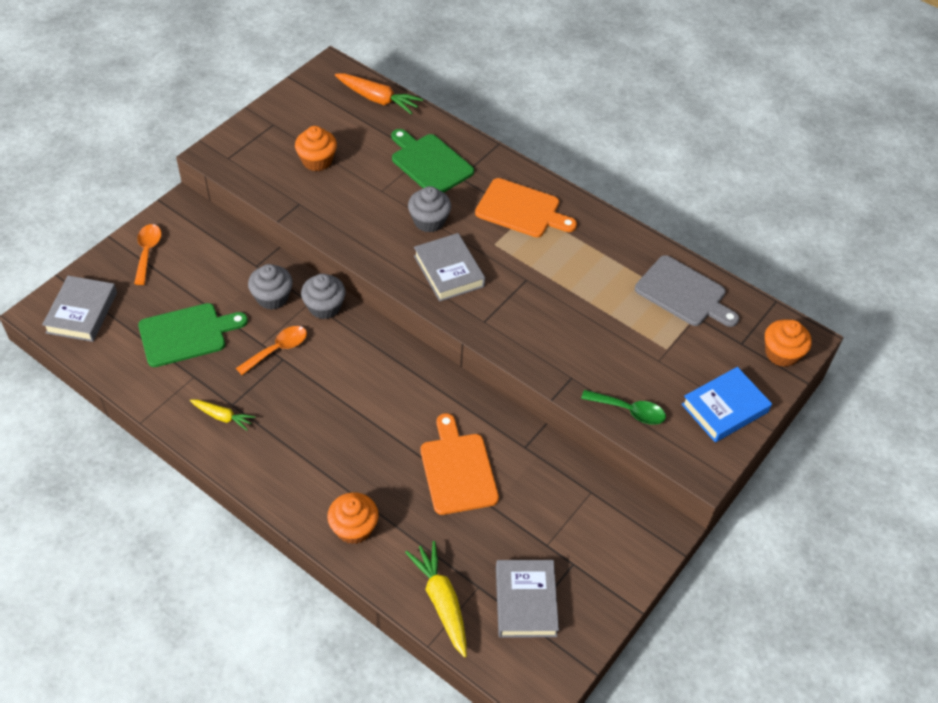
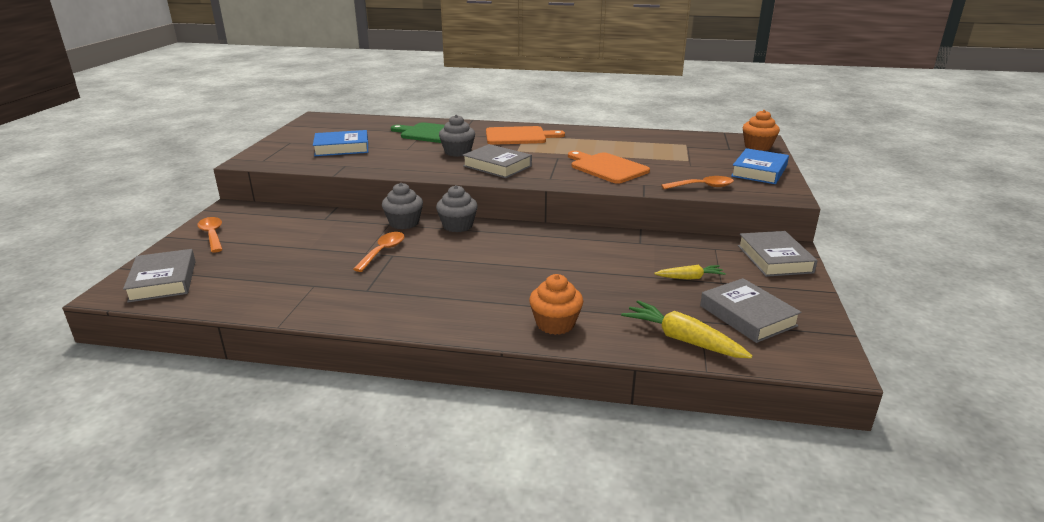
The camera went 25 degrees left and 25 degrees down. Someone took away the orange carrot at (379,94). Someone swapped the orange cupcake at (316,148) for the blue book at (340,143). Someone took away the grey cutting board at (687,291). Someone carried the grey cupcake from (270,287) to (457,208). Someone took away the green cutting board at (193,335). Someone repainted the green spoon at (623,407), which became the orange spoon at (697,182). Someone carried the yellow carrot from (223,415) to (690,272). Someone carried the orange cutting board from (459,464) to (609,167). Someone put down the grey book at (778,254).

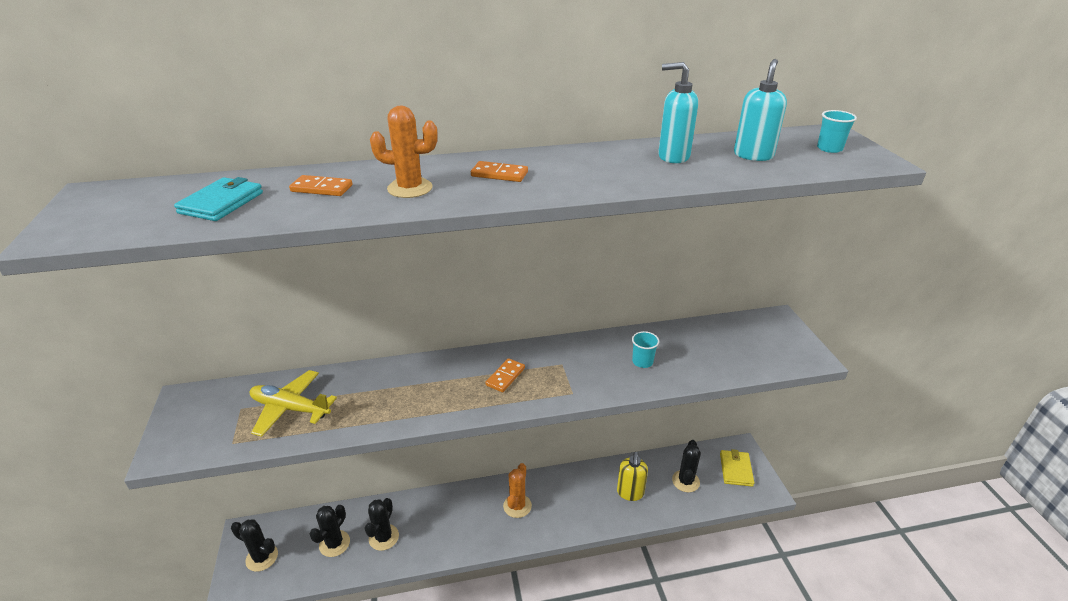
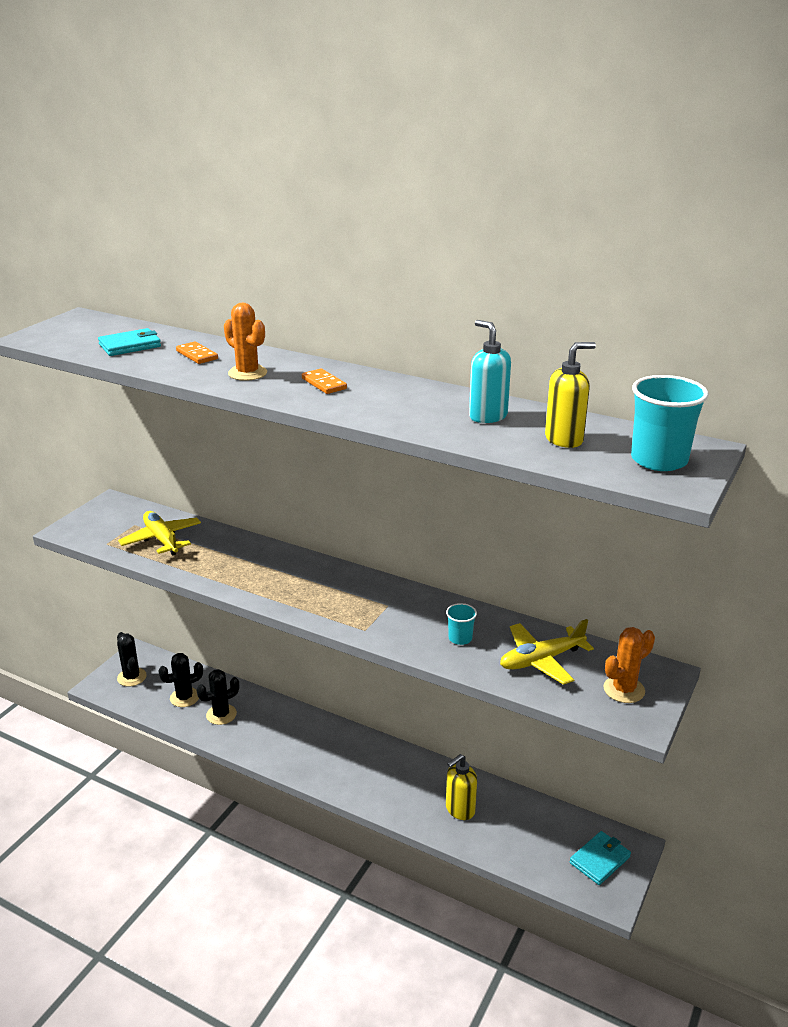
The camera went 40 degrees right and 5 degrees down. Someone repainted the turquoise soap dispenser at (760,110), which became the yellow soap dispenser at (570,395). Someone scaled the turquoise cup at (837,131) by 1.90. Someone took away the orange domino at (505,375). Someone took away the black cactus at (686,466). Someone repainted the yellow wallet at (737,468), which became the turquoise wallet at (600,858). Someone carried the orange cactus from (517,490) to (629,665). Someone put down the yellow plane at (547,652).

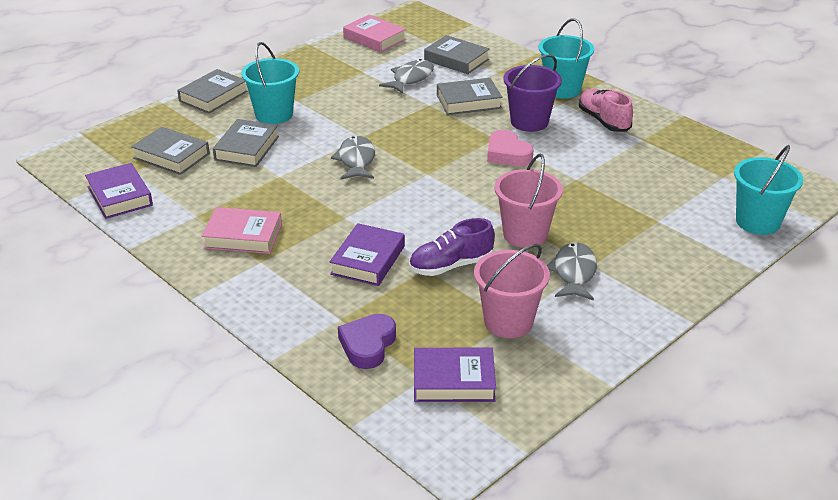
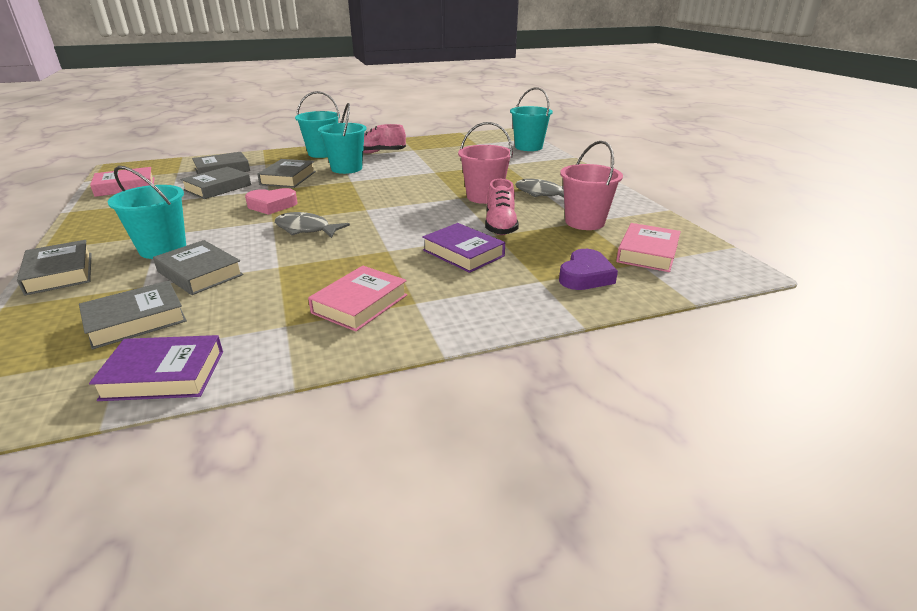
The camera went 65 degrees left and 5 degrees down. Someone repainted the purple bucket at (532,93), which became the turquoise bucket at (342,138). Someone swapped the grey fish at (406,76) for the grey book at (215,182). Someone carried the pink heart from (510,148) to (271,201). Someone repainted the purple shoe at (452,247), which became the pink shoe at (502,207). Someone rotated the purple heart at (367,341) by 105 degrees counterclockwise. Someone repainted the purple book at (455,375), which became the pink book at (648,247).

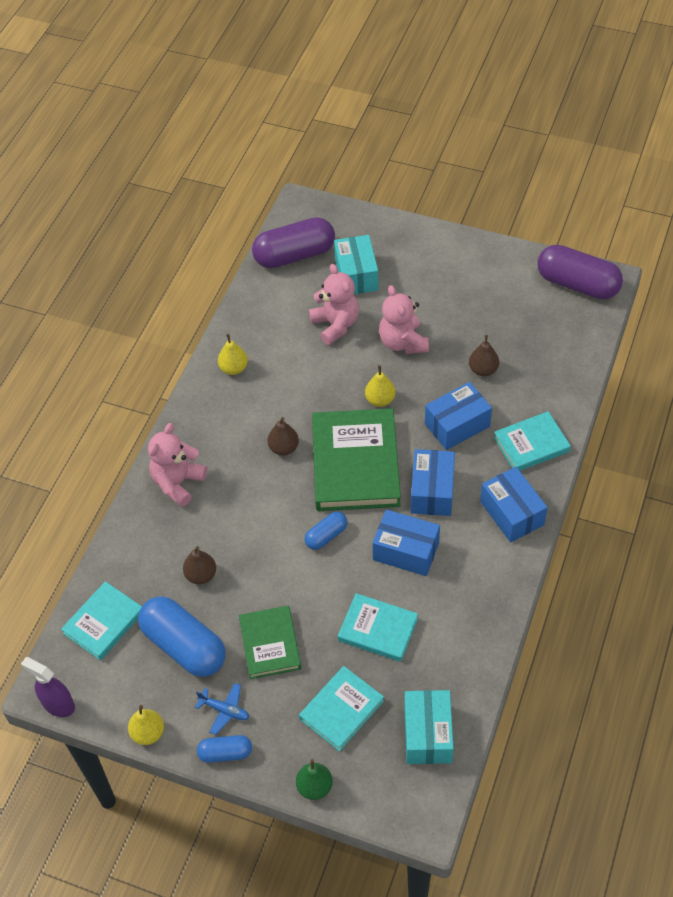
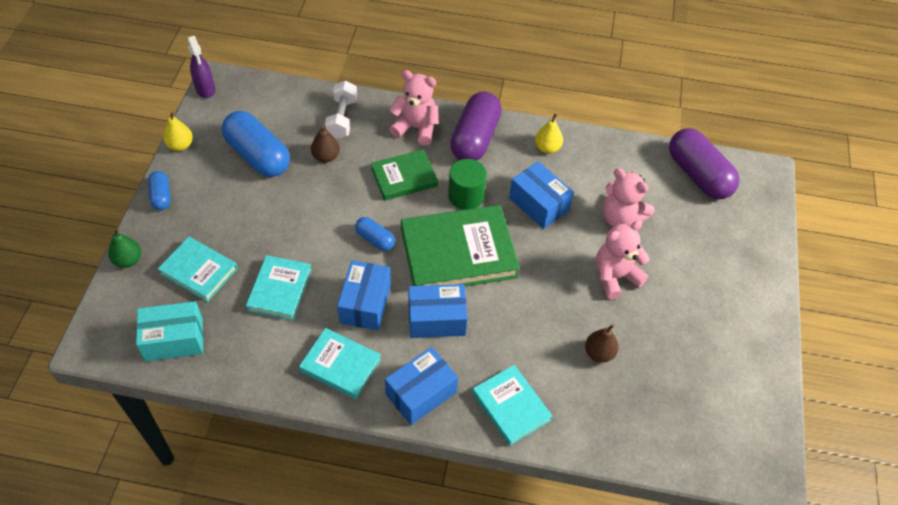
The camera went 75 degrees right and 0 degrees up. Someone took away the turquoise box at (356,264). Someone carried the purple capsule from (580,272) to (476,126). Someone rotated the pink teddy bear at (334,304) by 75 degrees clockwise. Someone took away the yellow pear at (380,386). Someone carried the blue box from (458,416) to (541,195). Someone swapped the brown pear at (283,436) for the green cylinder at (467,184). Someone carried the turquoise book from (101,621) to (340,363). Someone rotated the blue capsule at (182,636) by 75 degrees counterclockwise. Someone carried the green book from (270,642) to (404,175). Someone rotated the purple spray bottle at (48,687) by 135 degrees clockwise. Someone took away the blue plane at (222,709). Someone put down the white dumbbell at (341,110).

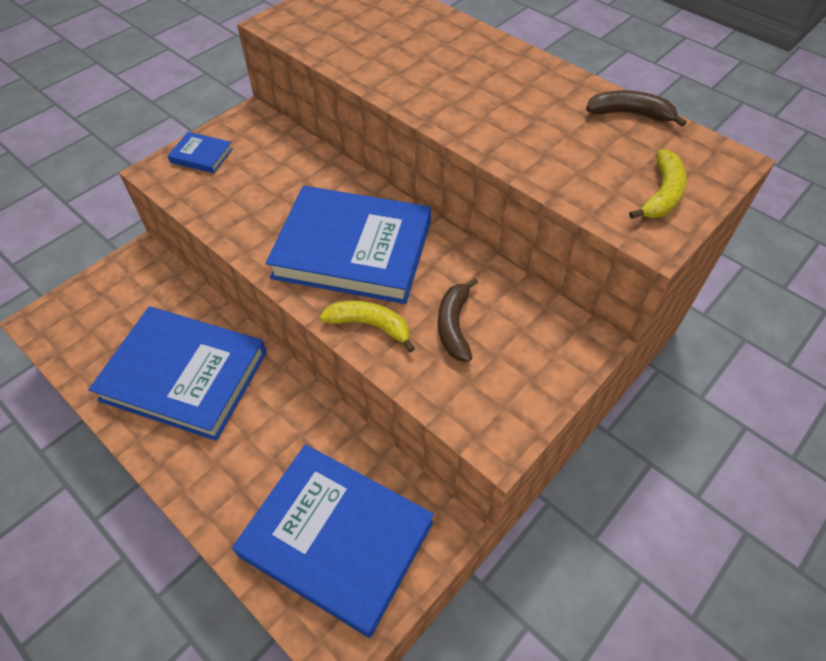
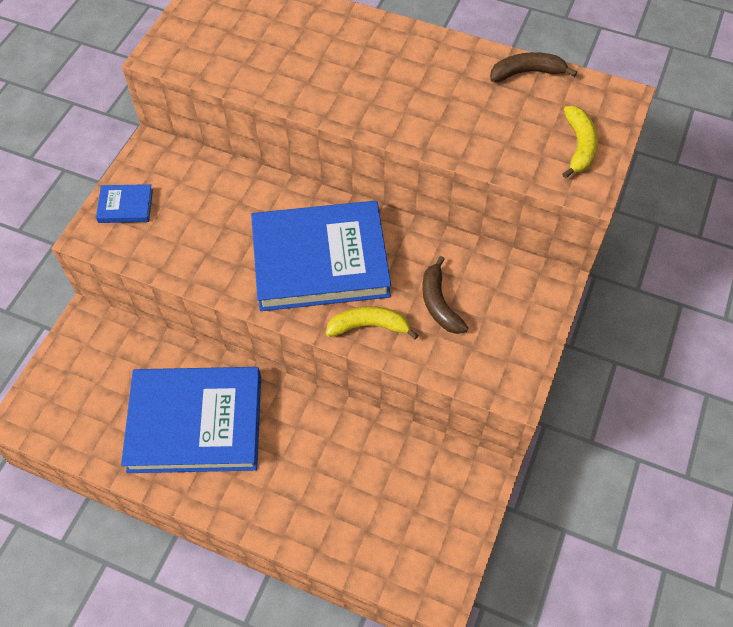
The camera went 20 degrees left and 5 degrees up. Someone took away the blue book at (333,541).

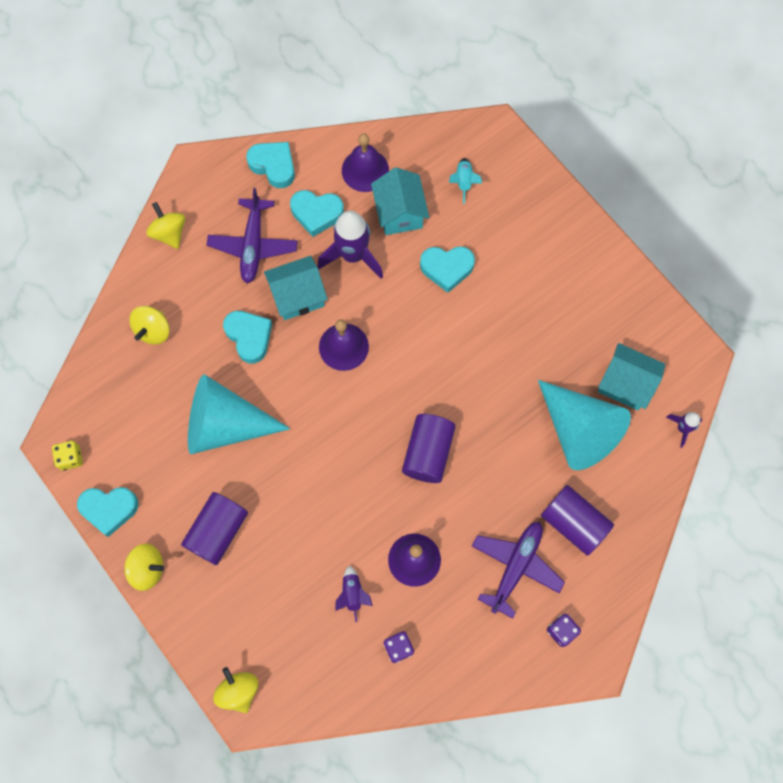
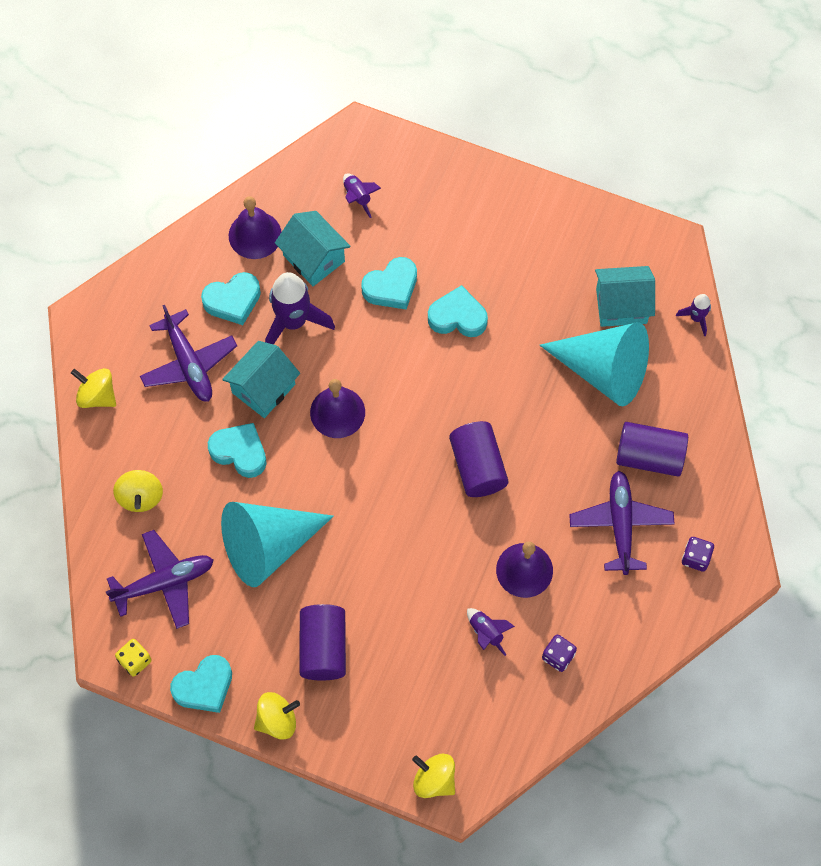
The camera went 30 degrees left and 5 degrees down. Someone carried the turquoise heart from (270,165) to (458,311). Someone repainted the turquoise rocket at (466,181), which became the purple rocket at (362,196). Someone put down the purple plane at (160,579).

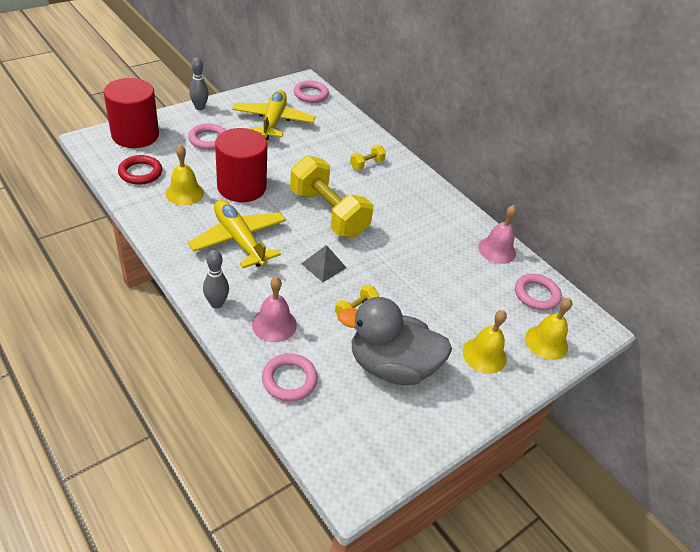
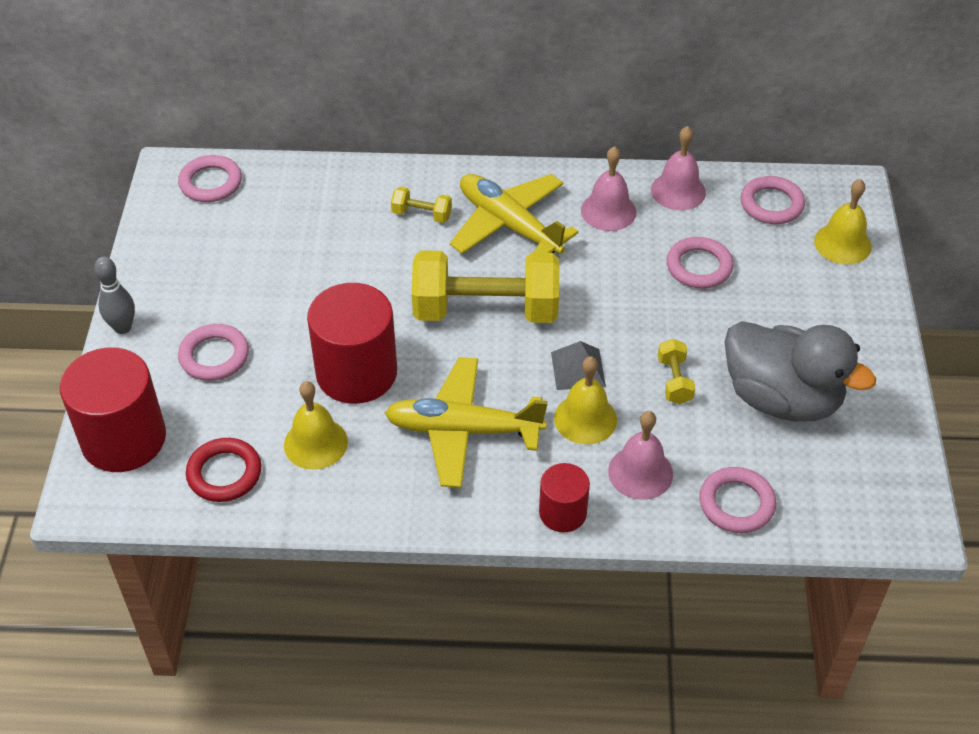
The camera went 45 degrees left and 5 degrees up. Someone carried the yellow plane from (273,115) to (514,214). Someone rotated the yellow dumbbell at (368,157) by 75 degrees counterclockwise. Someone swapped the grey bowling pin at (216,279) for the red cylinder at (564,497). Someone rotated the grey duck at (394,341) by 105 degrees counterclockwise. Someone carried the yellow bell from (485,342) to (585,400). Someone put down the pink bell at (609,188). Someone put down the pink ring at (700,263).

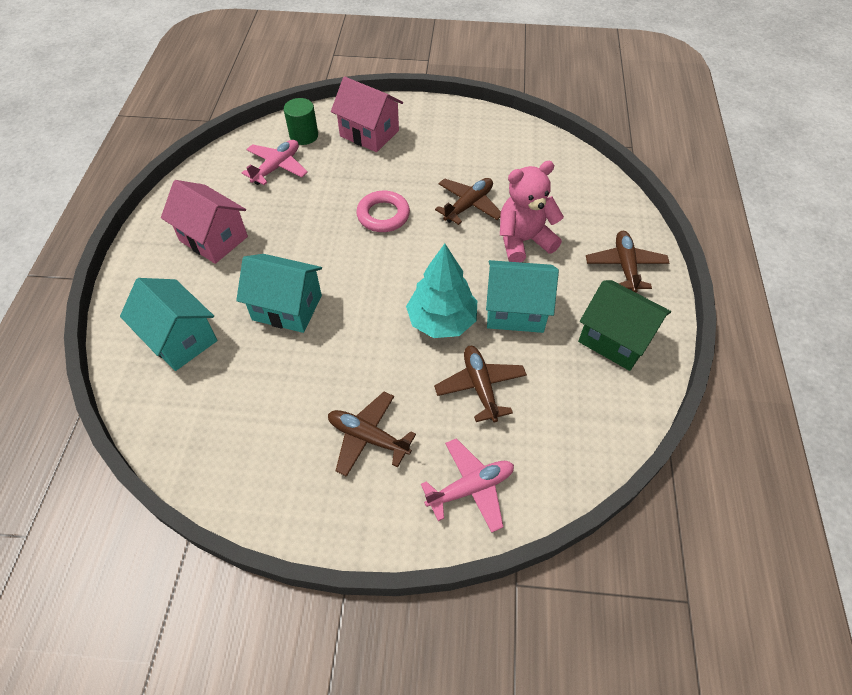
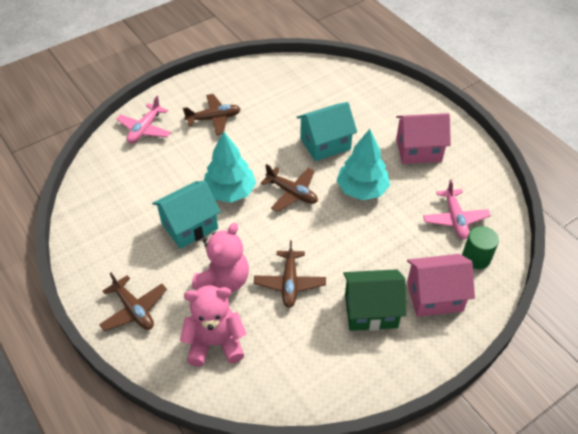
The camera went 140 degrees right and 5 degrees down. Someone took away the pink ring at (383,211). Someone took away the turquoise house at (168,324). Someone carried the green house from (624,325) to (375,300). Someone carried the brown plane from (480,384) to (289,188). Someone put down the turquoise tree at (363,164). Someone put down the pink teddy bear at (213,326).

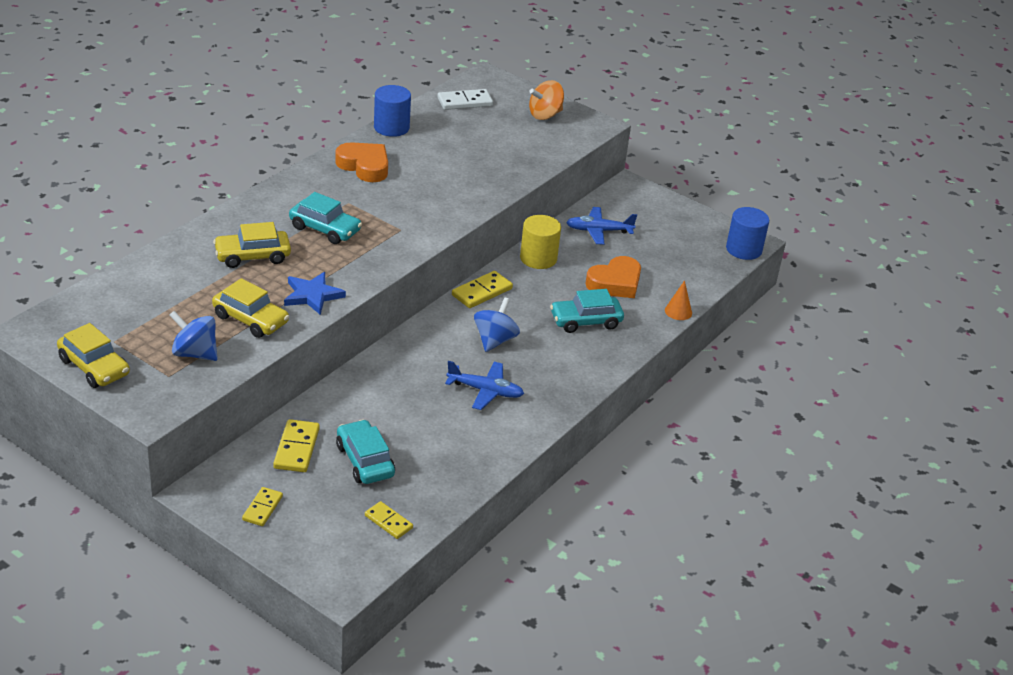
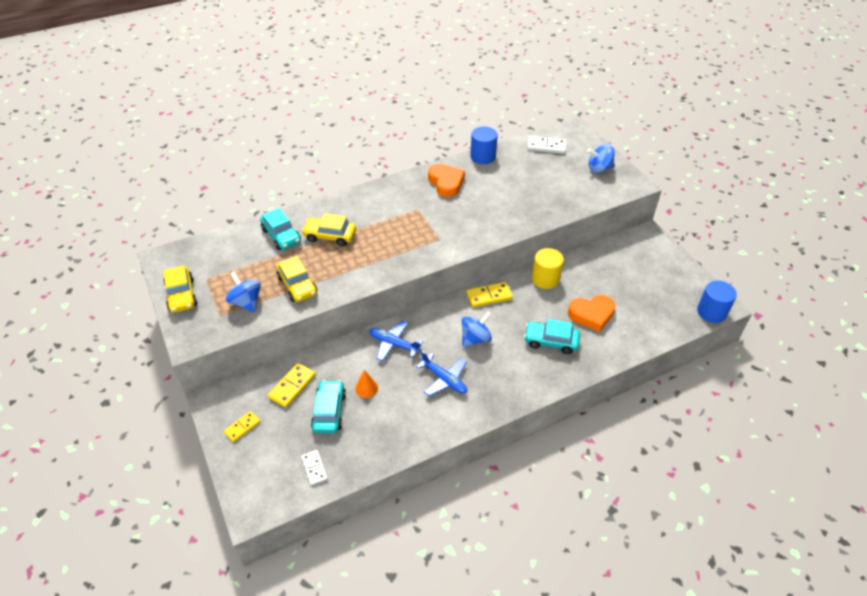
The camera went 30 degrees right and 10 degrees up. Someone repainted the orange spinning top at (546,100), which became the blue spinning top at (601,158). Someone carried the turquoise car from (325,218) to (280,229). Someone carried the blue plane from (601,226) to (396,340). Someone took away the blue star at (315,293). Someone carried the orange cone from (678,300) to (366,384). Someone repainted the yellow domino at (389,520), which became the white domino at (314,467).

